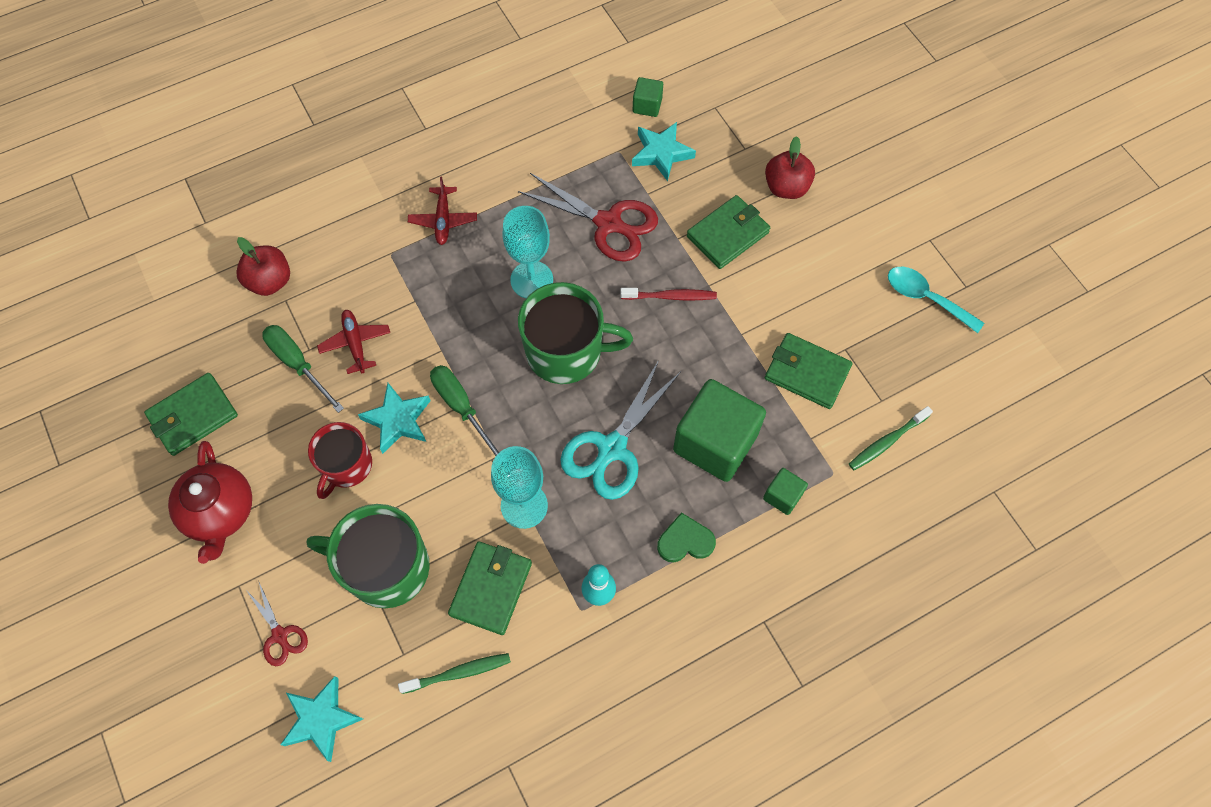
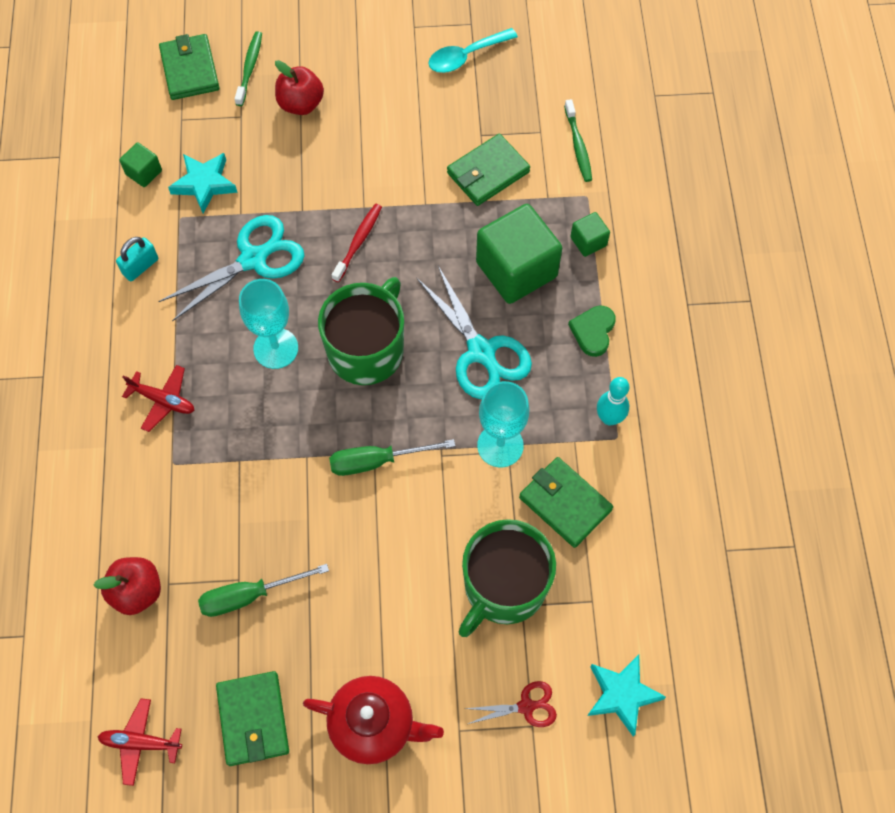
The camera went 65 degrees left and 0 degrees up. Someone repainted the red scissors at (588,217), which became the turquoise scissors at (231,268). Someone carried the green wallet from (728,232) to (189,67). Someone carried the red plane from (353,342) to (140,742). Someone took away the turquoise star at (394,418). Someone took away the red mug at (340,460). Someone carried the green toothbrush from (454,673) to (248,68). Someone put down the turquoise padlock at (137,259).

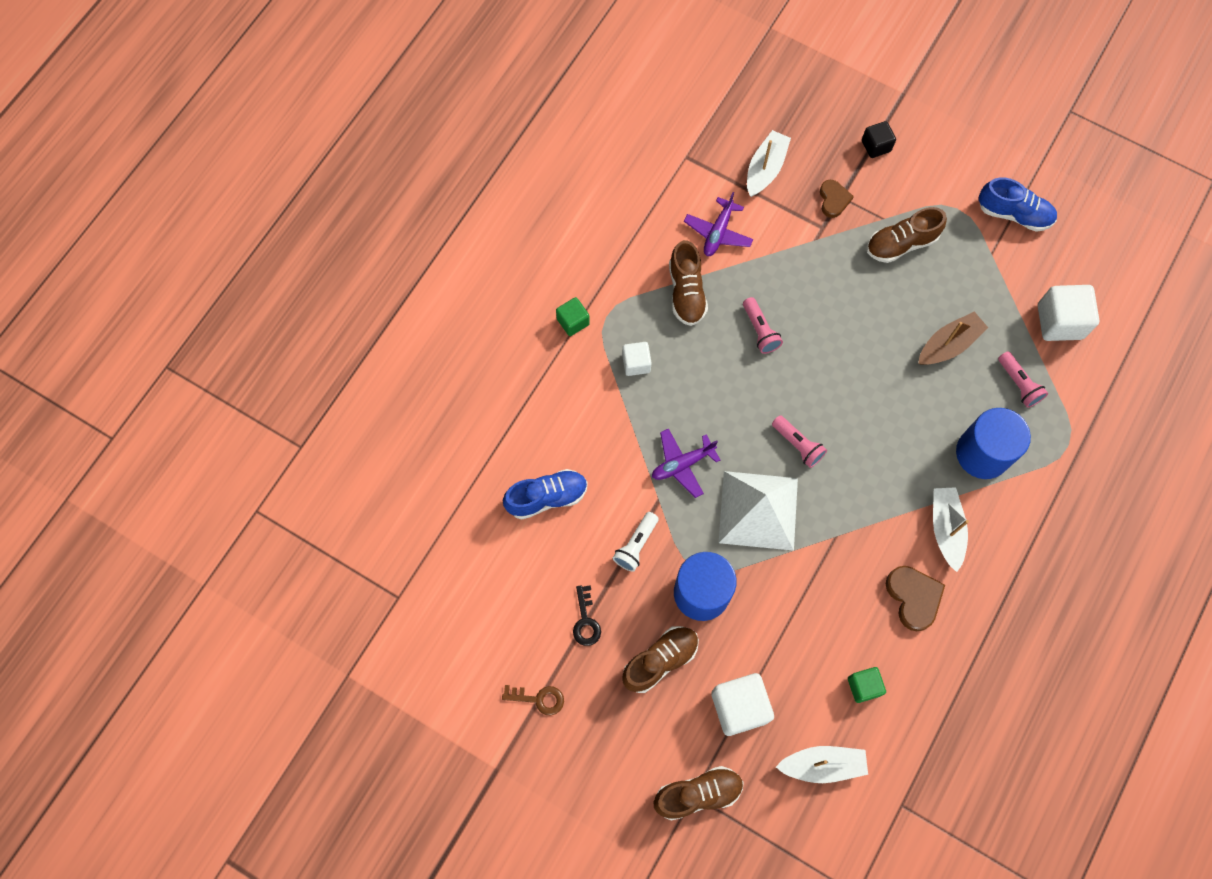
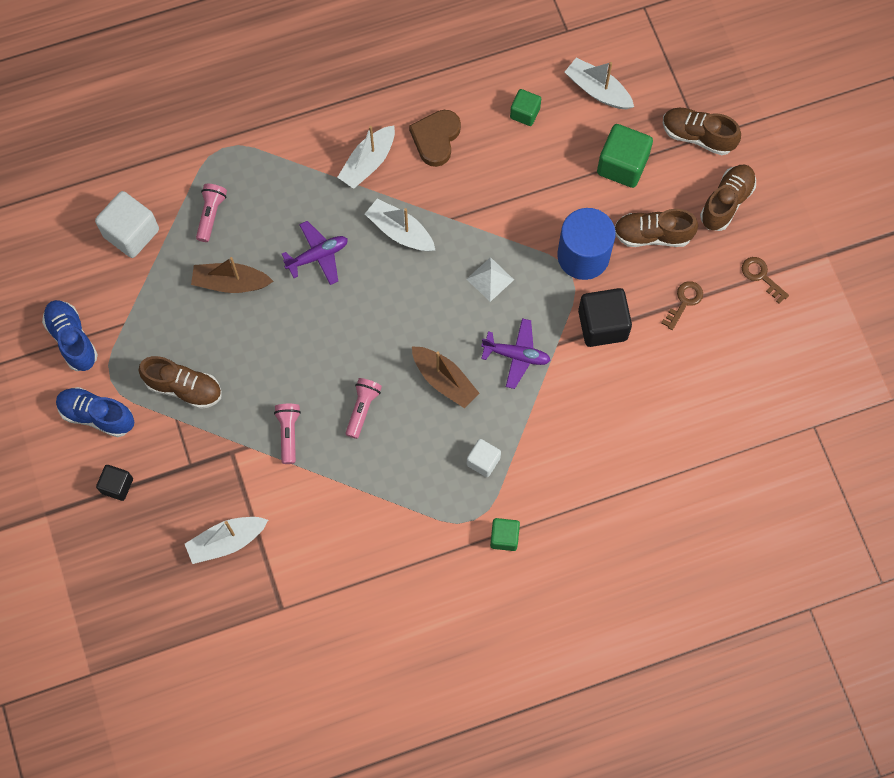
The camera went 140 degrees left and 0 degrees up. Someone took away the brown heart at (837,199). Someone carried the purple plane from (718,224) to (315,253). Someone carried the brown shoe from (688,283) to (728,197). Someone took away the blue cylinder at (993,443). Someone carried the pink flashlight from (799,441) to (287,434). Someone carried the blue shoe from (545,494) to (95,412). Someone scaled the white pyramid at (758,511) by 0.48. Someone swapped the white flashlight at (636,542) for the black cube at (605,317). Someone repainted the black key at (587,615), which became the brown key at (682,305). Someone repainted the white cube at (742,704), which became the green cube at (625,156). Someone put down the white boat at (400,225). Someone put down the brown boat at (445,377).

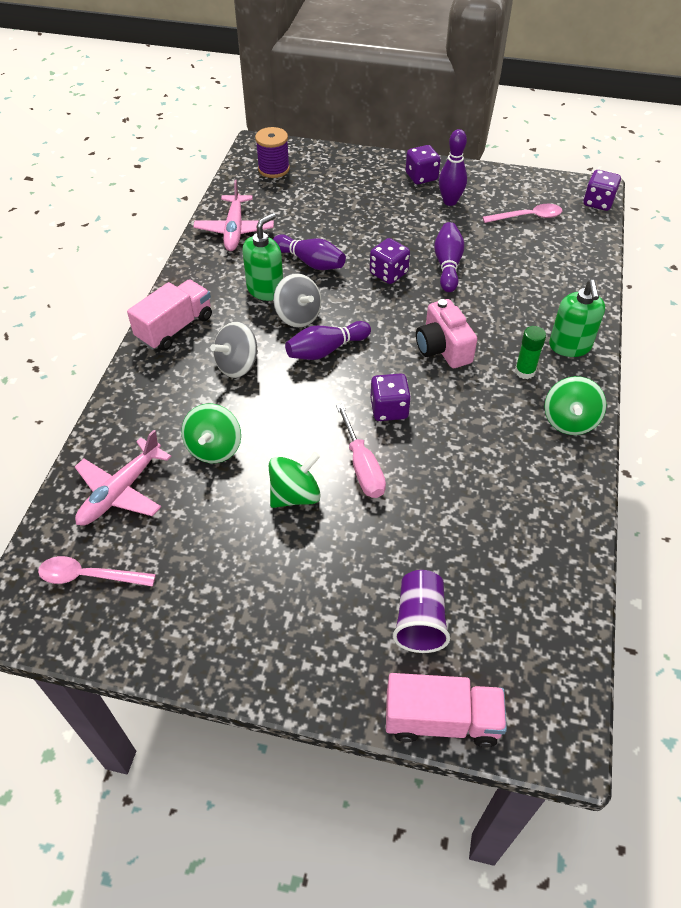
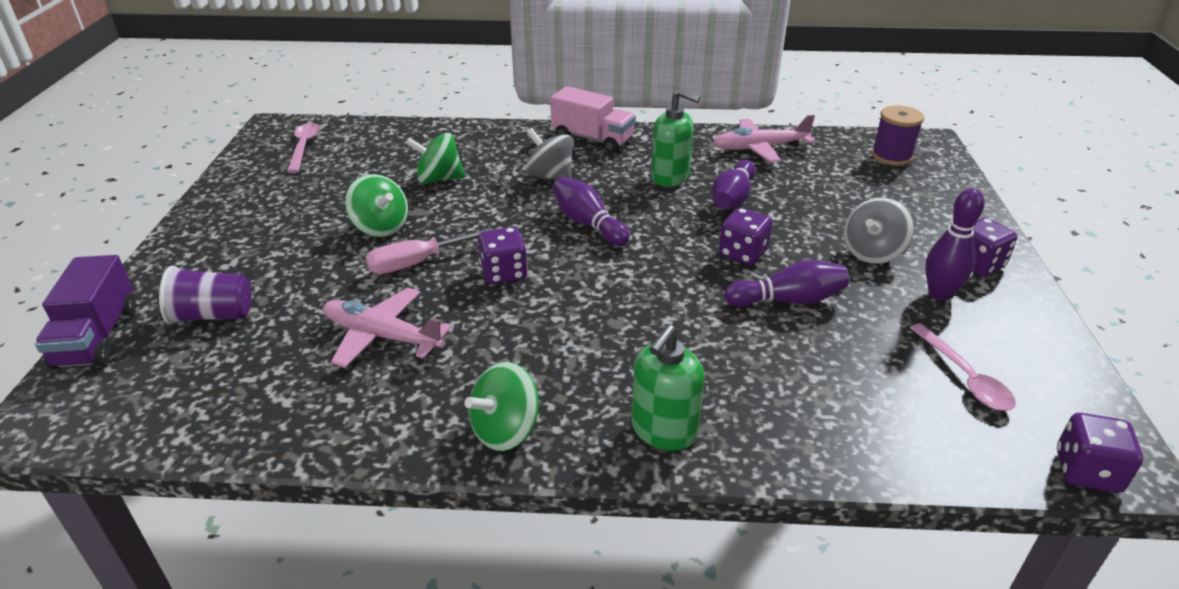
The camera went 80 degrees right and 15 degrees down. Someone carried the grey spinning top from (297,300) to (879,231). Someone rotated the green soap dispenser at (577,318) by 45 degrees counterclockwise. Someone took away the pink camera at (446,333). Someone took away the green glue stick at (530,352). Someone rotated the green spinning top at (575,405) by 45 degrees counterclockwise. Someone carried the pink plane from (123,478) to (387,327). Someone repainted the pink truck at (446,710), which became the purple truck at (85,312).

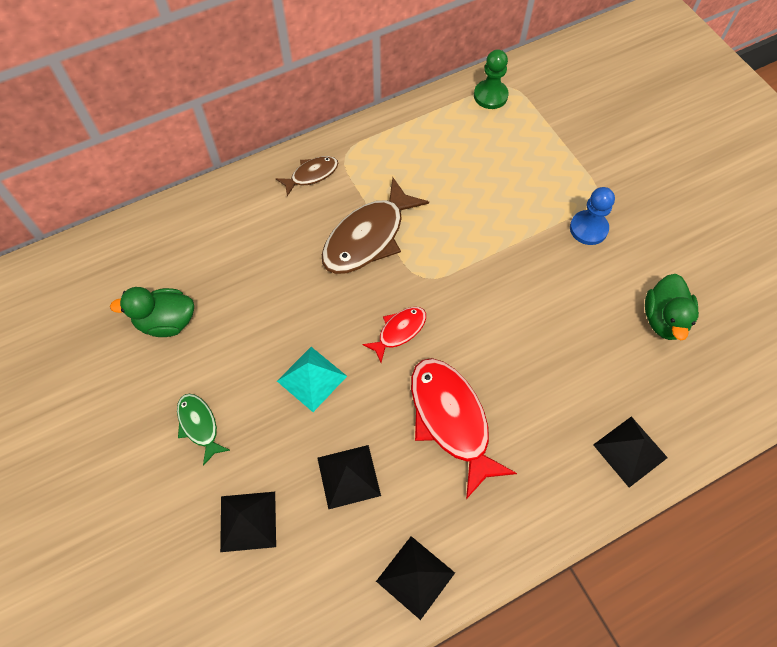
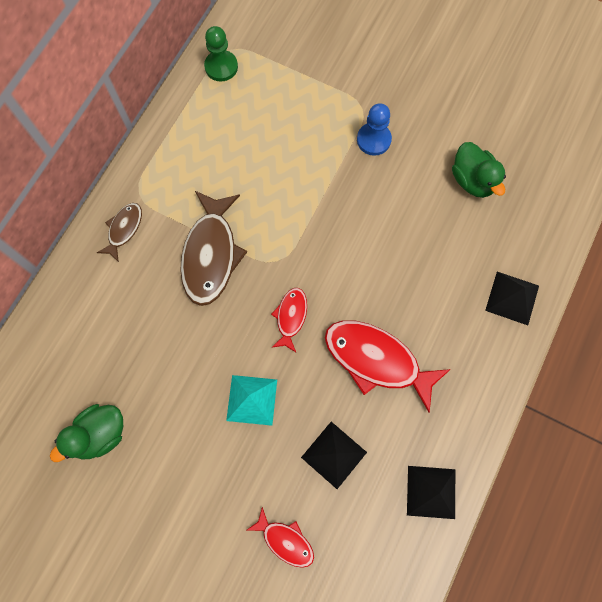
The camera went 35 degrees left and 10 degrees up. Someone took away the green fish at (203,430). Someone swapped the black pyramid at (248,522) for the red fish at (280,537).

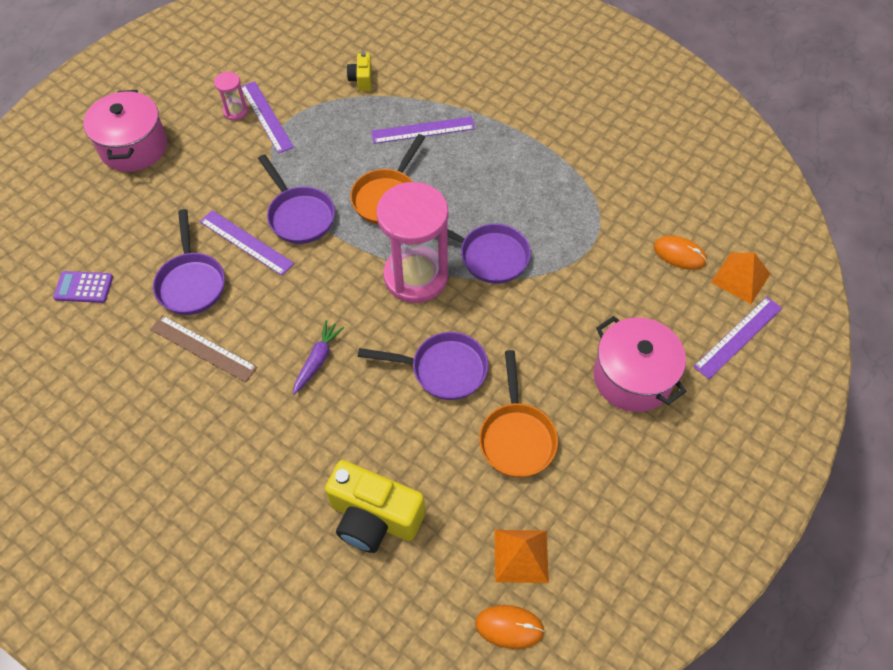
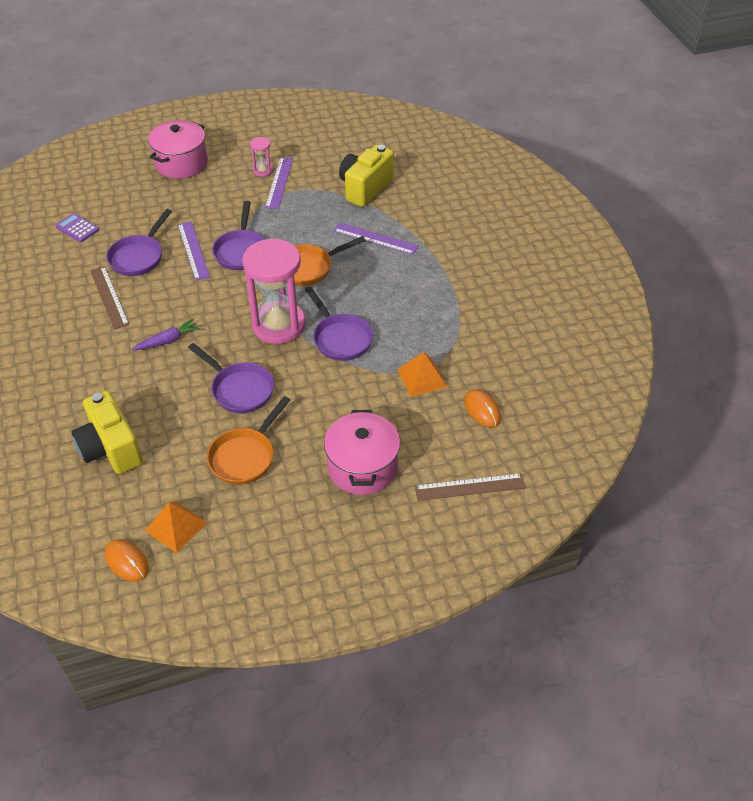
The camera went 35 degrees right and 10 degrees down. Someone scaled the yellow camera at (359,71) by 2.04. Someone carried the orange pyramid from (740,278) to (422,374). Someone repainted the purple ruler at (737,338), which became the brown ruler at (470,487).

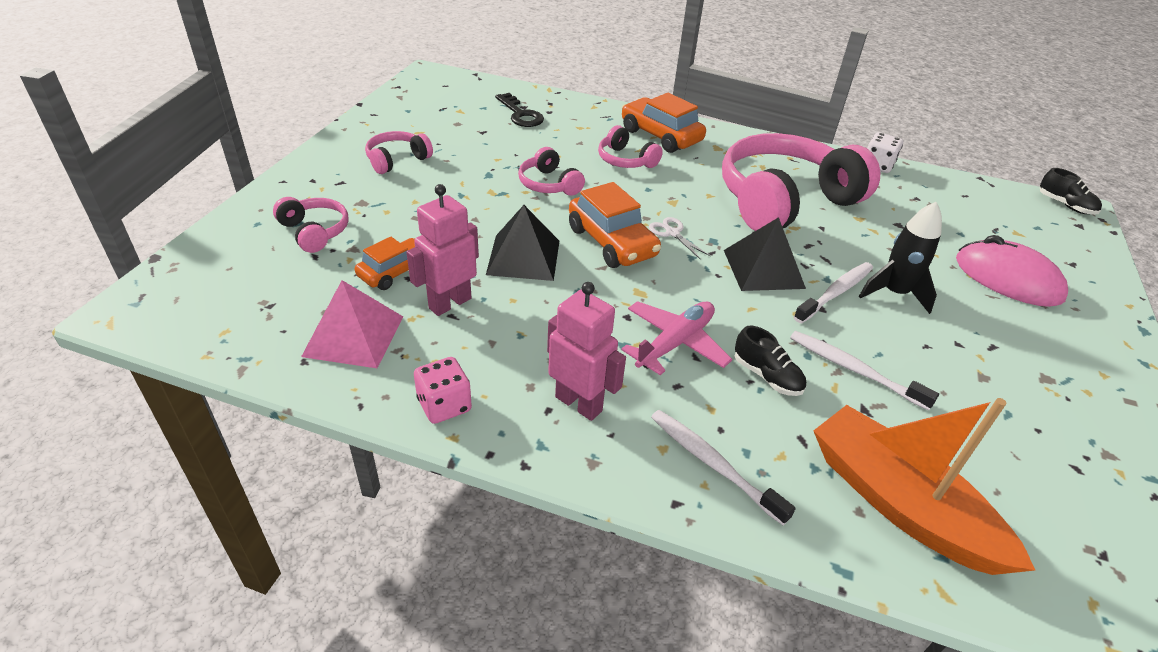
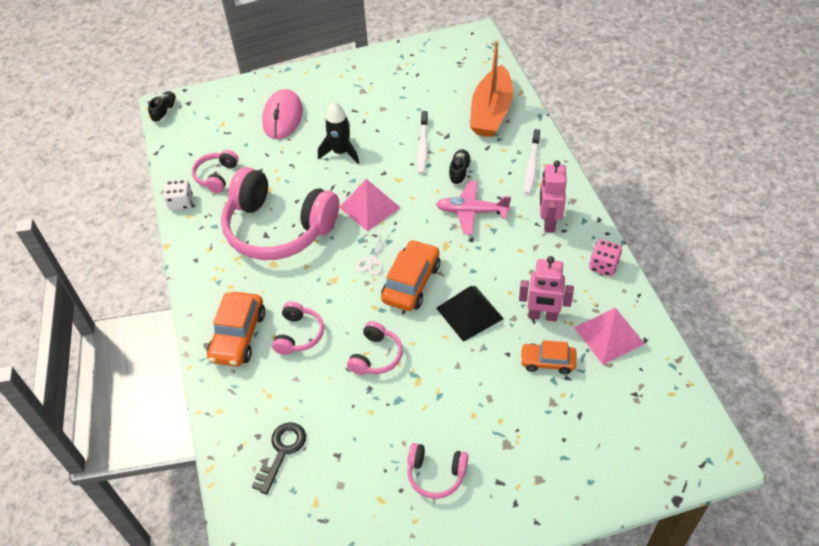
The camera went 120 degrees left and 10 degrees up. Someone carried the pink headphones from (311,225) to (215,171). Someone repainted the black pyramid at (765,254), which became the pink pyramid at (370,205). Someone took away the white toothbrush at (833,293).

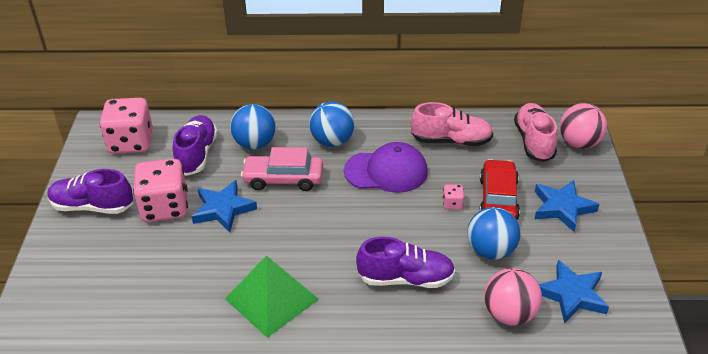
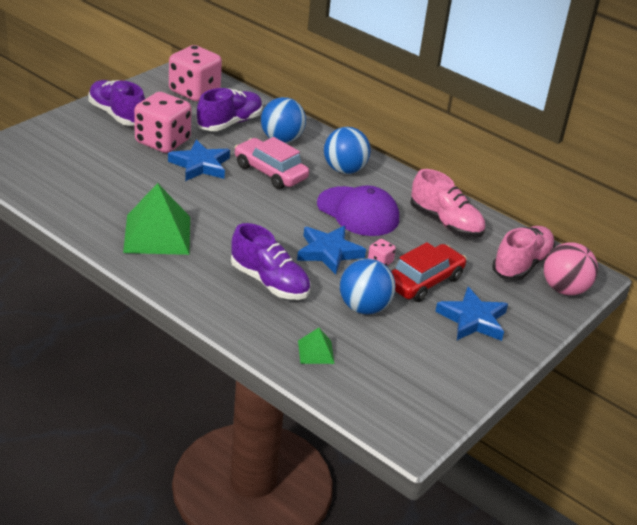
The camera went 35 degrees right and 5 degrees down. Someone carried the blue star from (574,291) to (331,250). Someone swapped the pink ball at (513,297) for the green pyramid at (316,346).

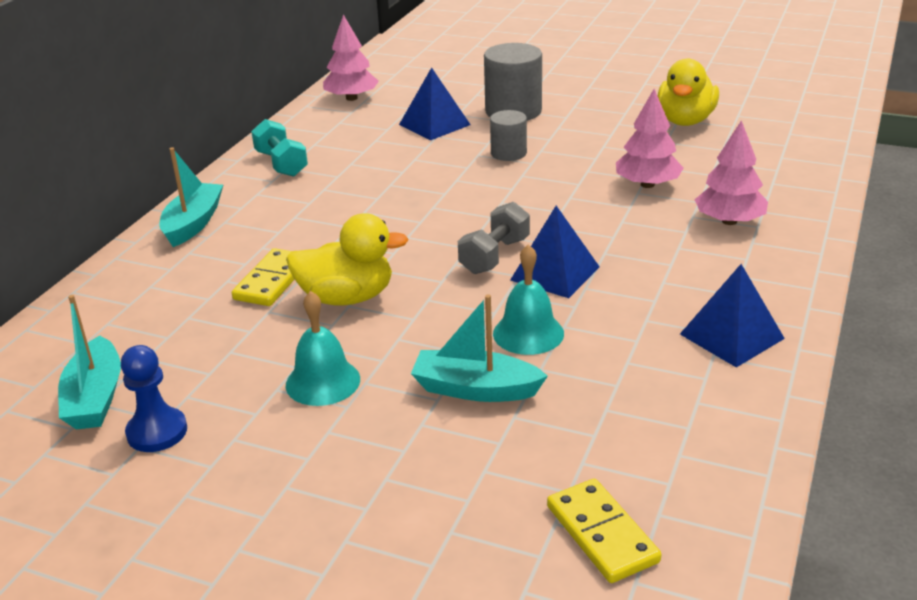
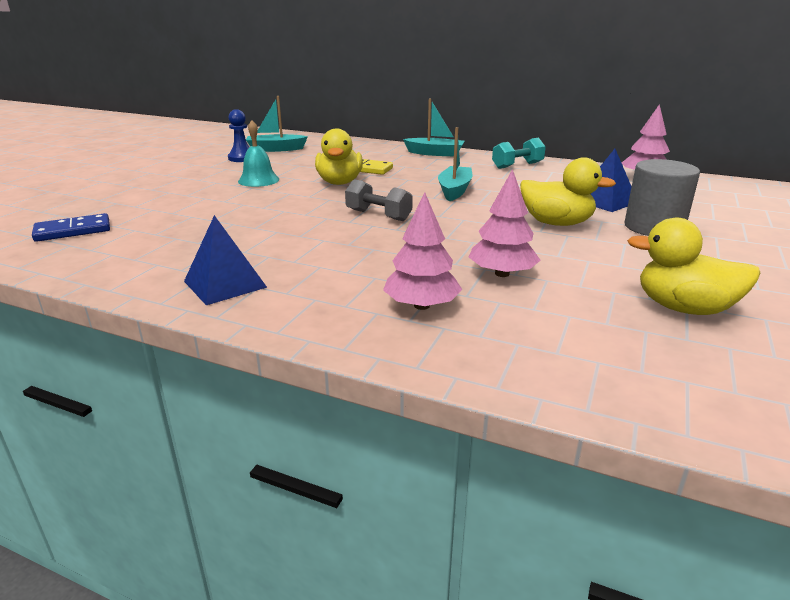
The camera went 90 degrees right and 5 degrees down. Someone swapped the grey cylinder at (508,135) for the yellow duck at (568,191). Someone took away the blue pyramid at (554,252). Someone took away the turquoise bell at (528,299). Someone carried the turquoise boat from (479,348) to (455,164). Someone repainted the yellow domino at (604,531), which became the blue domino at (71,227).

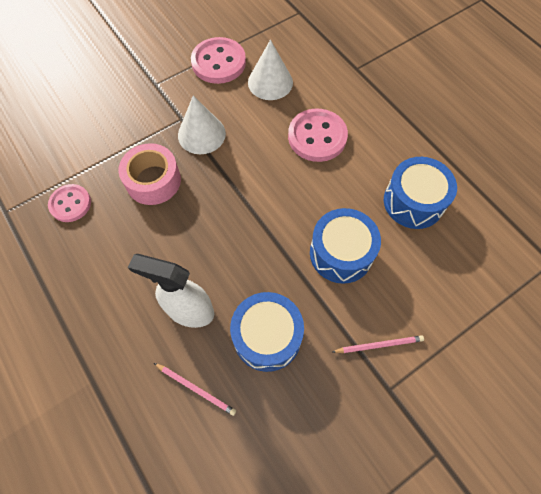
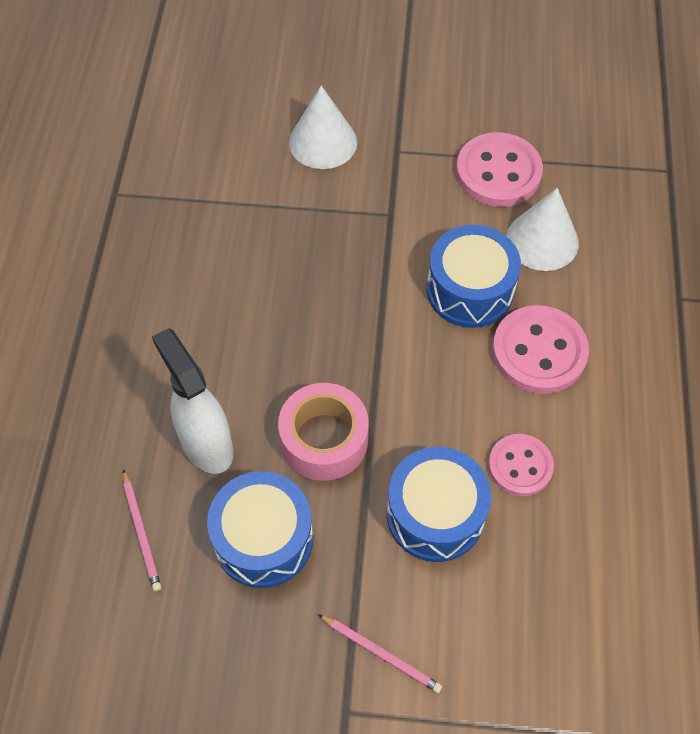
The camera went 40 degrees right and 5 degrees down. Someone carried the white cone from (202,124) to (323,127). Someone carried the pink tape from (149,174) to (323,432). Someone carried the blue drum from (420,193) to (474,276). Someone carried the pink button from (69,203) to (521,465).

